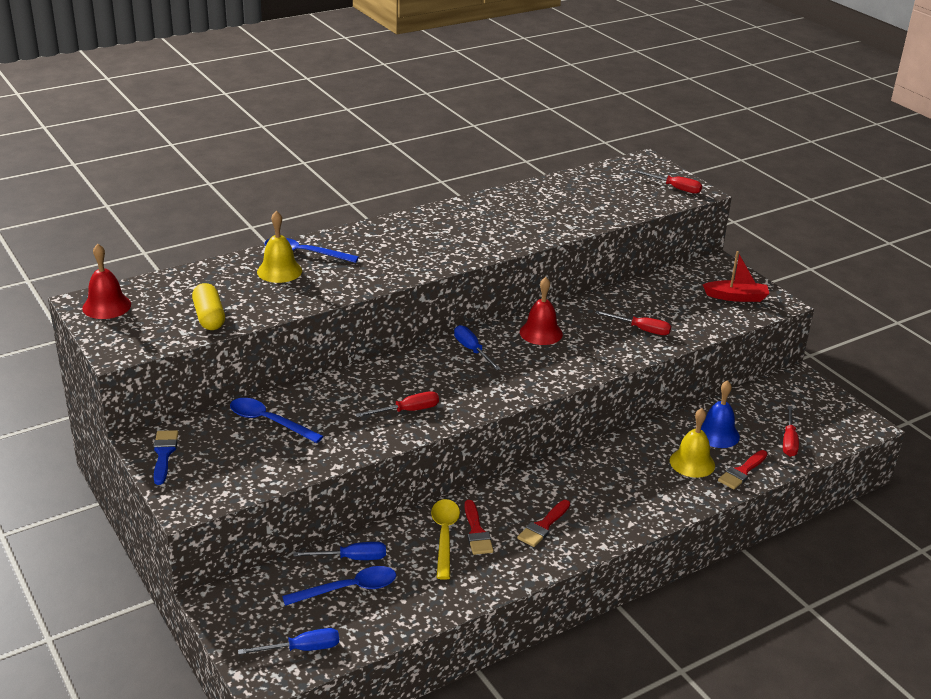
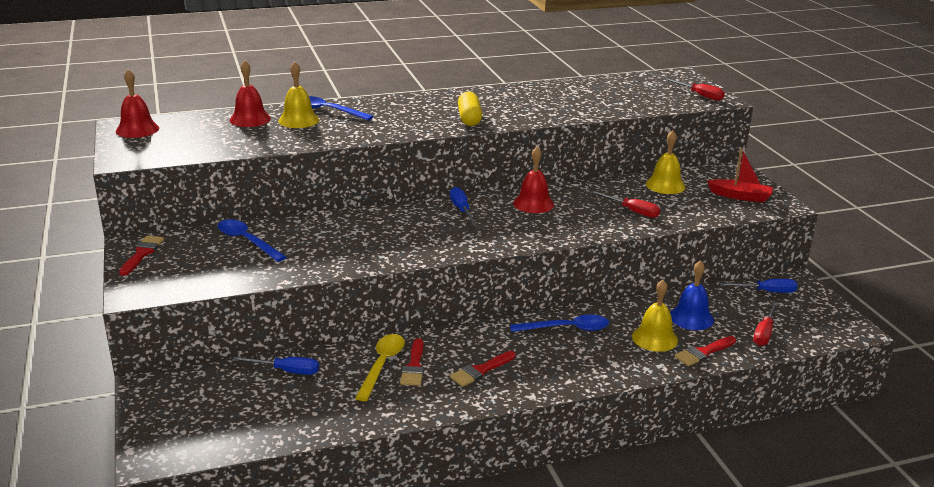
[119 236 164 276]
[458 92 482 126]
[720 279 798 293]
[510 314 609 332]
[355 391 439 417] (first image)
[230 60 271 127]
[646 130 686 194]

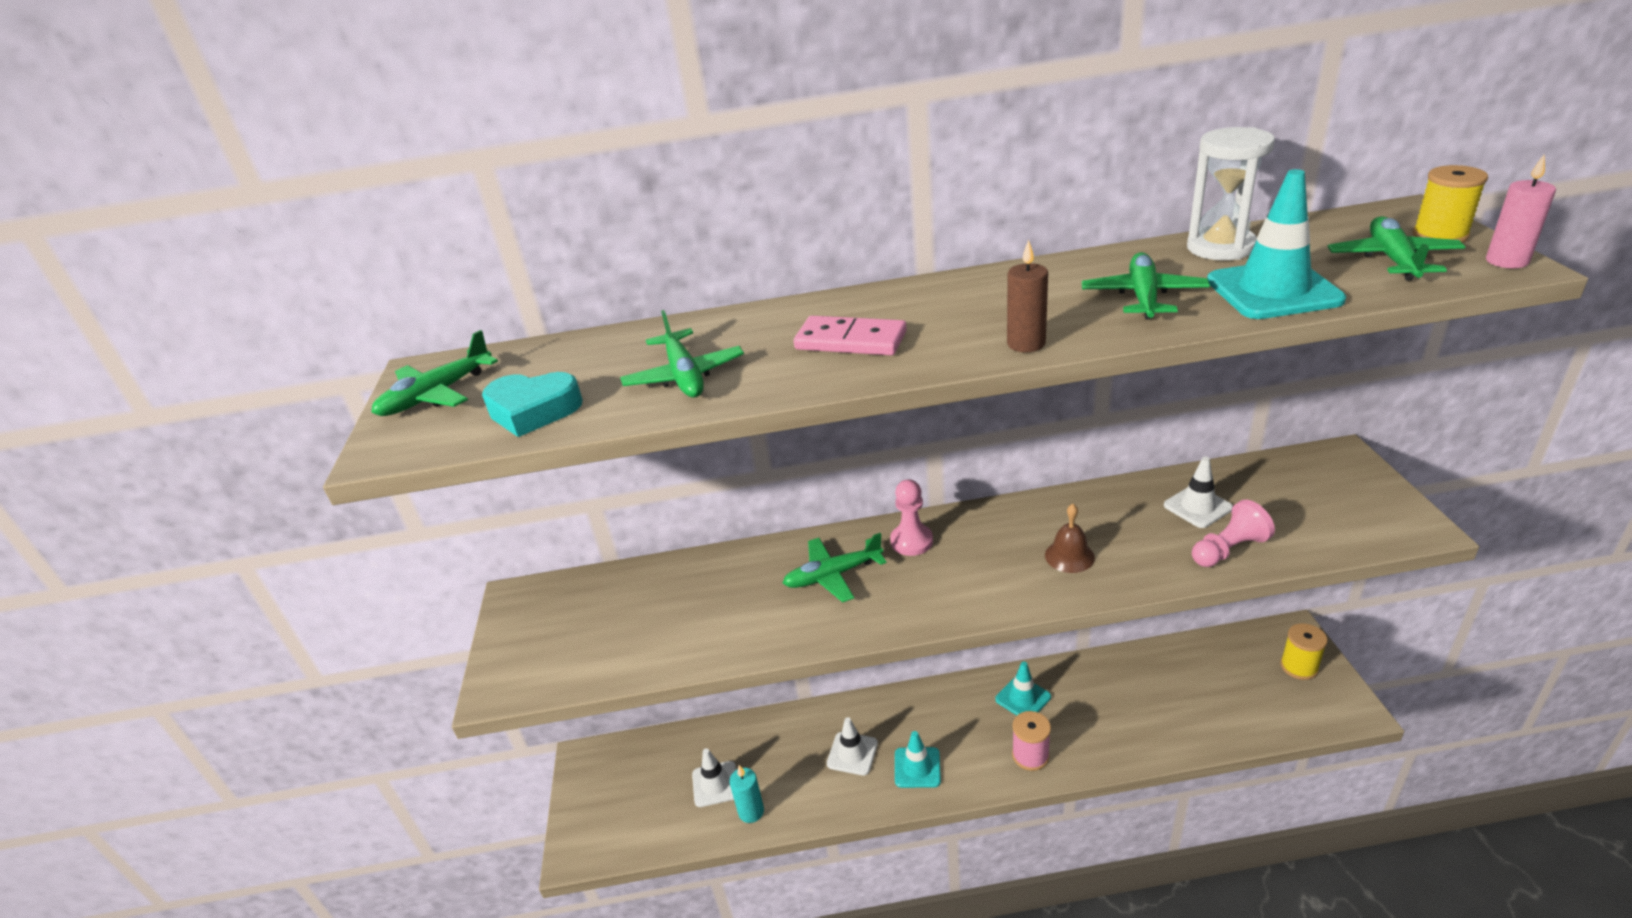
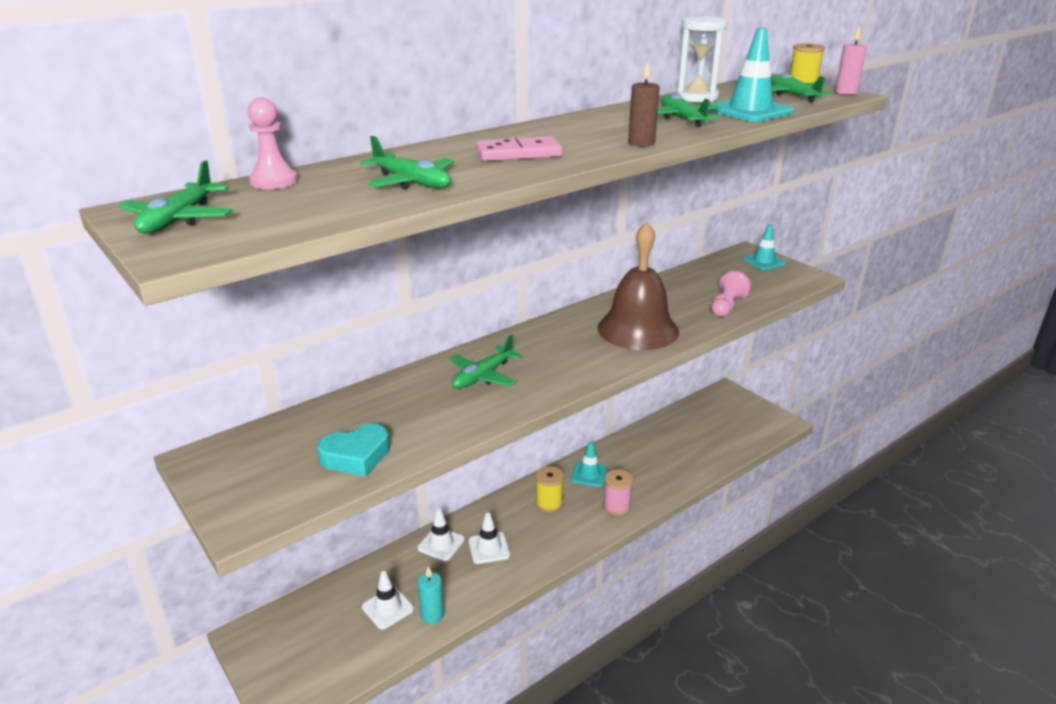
[317 424 390 476]
[248 98 298 189]
[743 224 786 270]
[597 222 679 350]
[418 509 465 561]
[535 466 564 512]

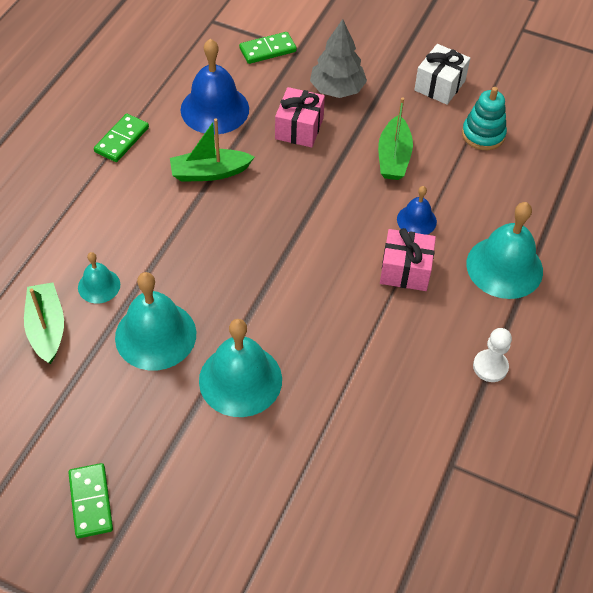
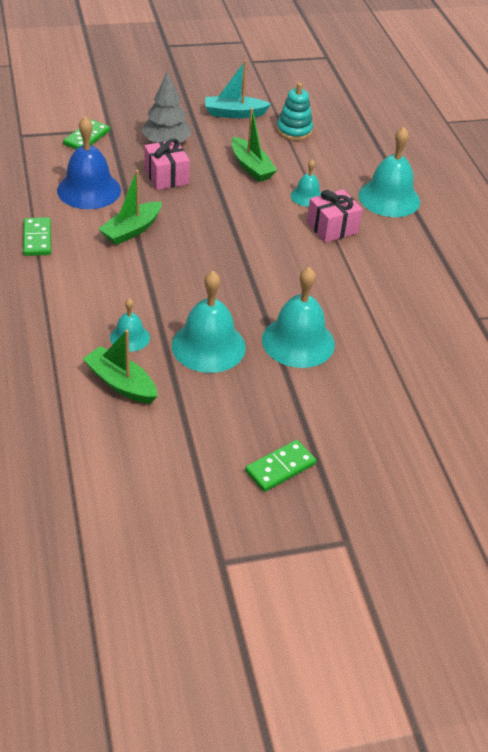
[245 440 316 492]
[291 159 321 207]
[205 60 271 118]
[473 328 512 382] (first image)

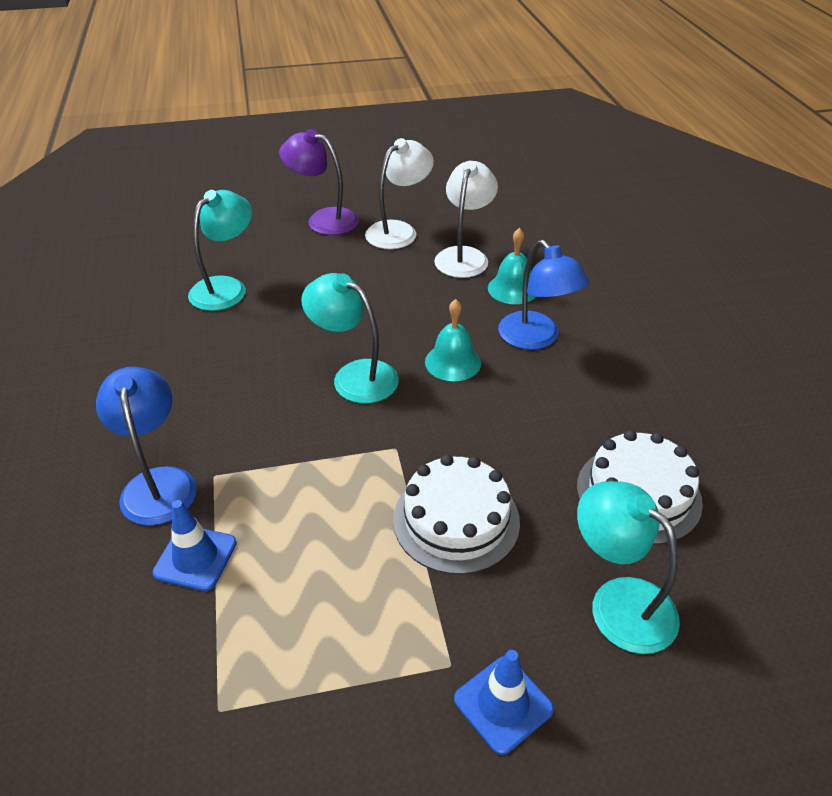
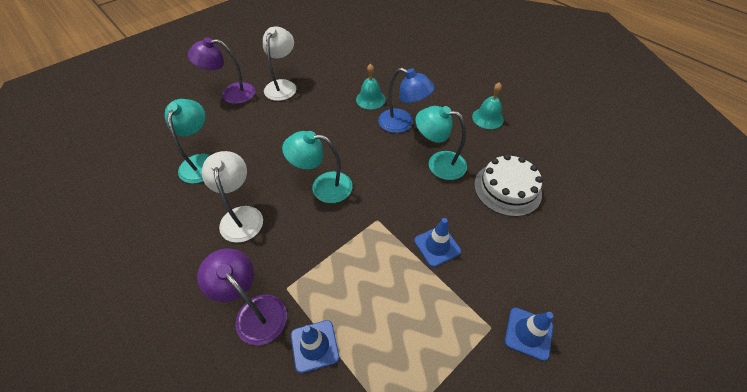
[197 248 287 345]
[414 218 461 267]
[472 82 504 129]
[202 151 263 243]
[416 106 467 180]

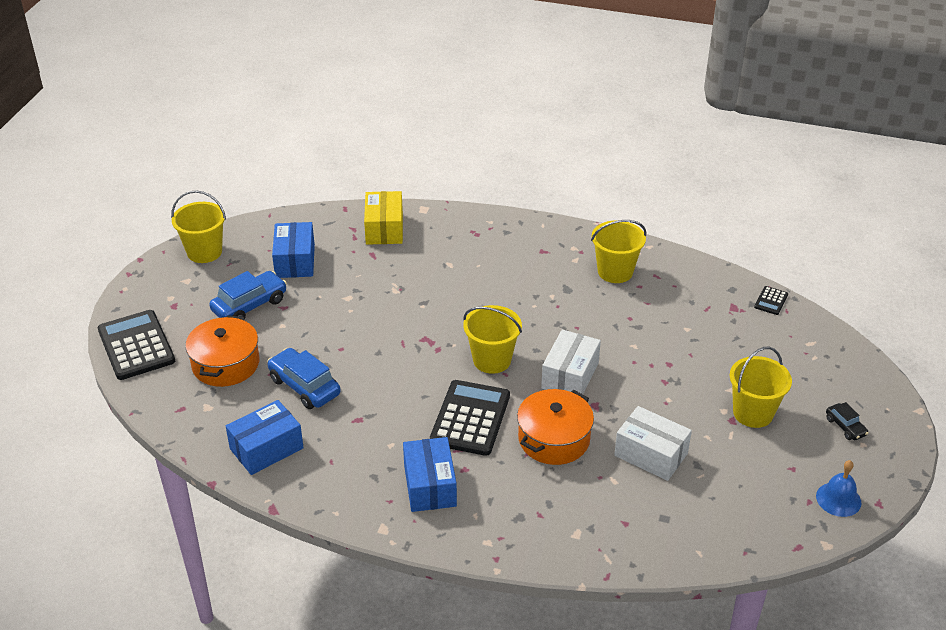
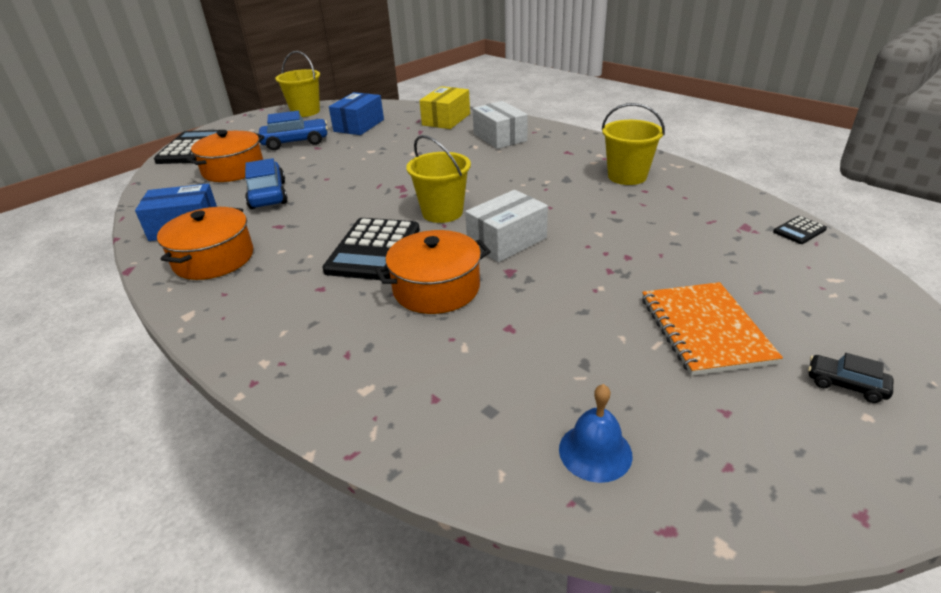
[403 437 457 512] (first image)
[322 218 420 280]
[473 101 528 149]
[642 282 783 376]
[559 384 633 483]
[808 353 893 403]
[157 207 253 280]

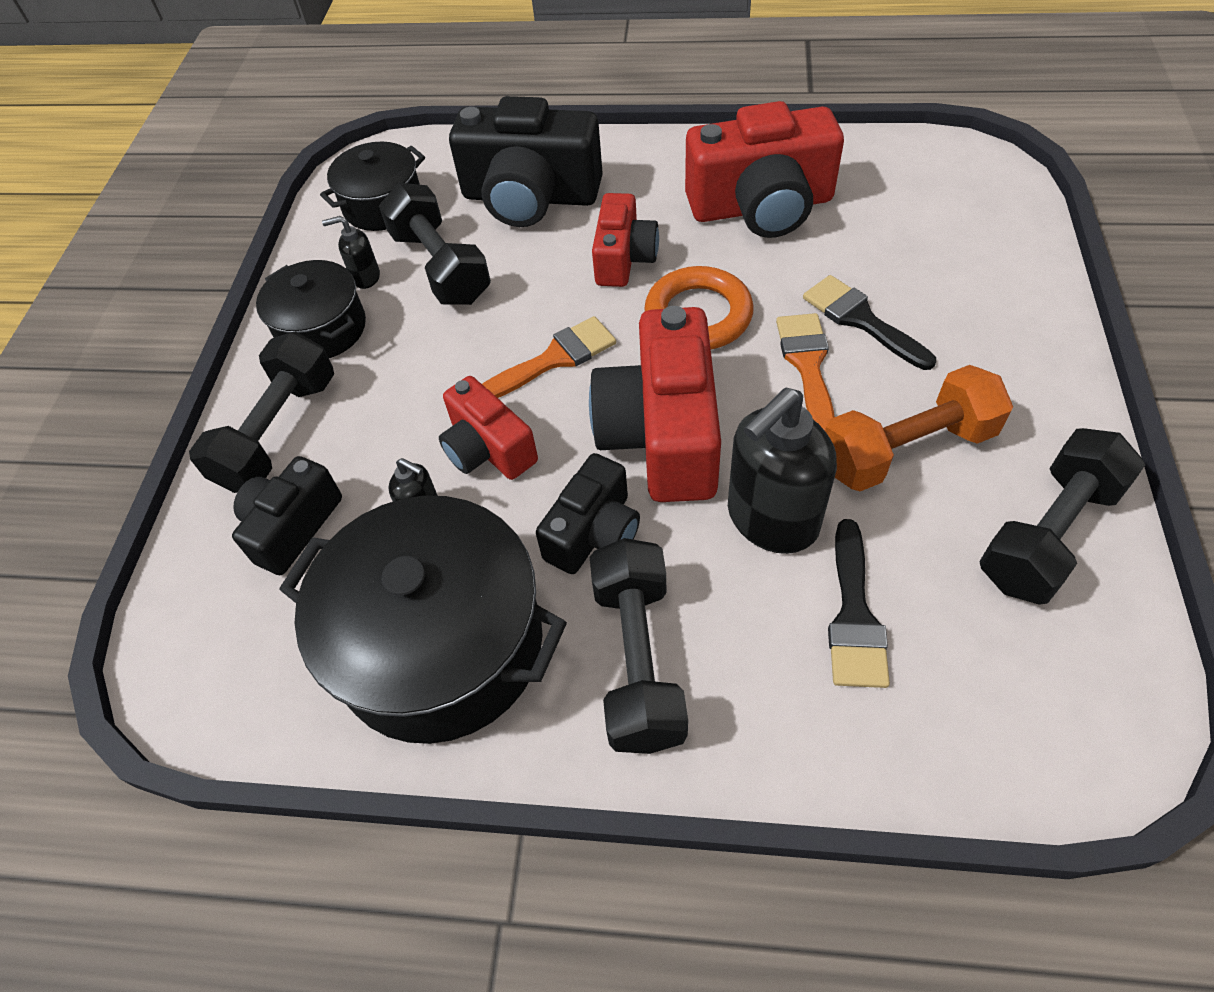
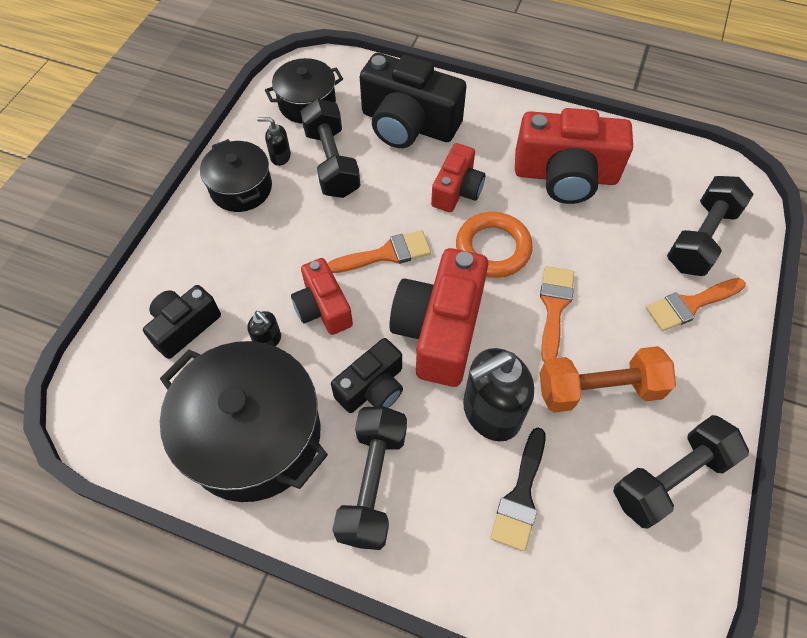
[667 176 753 276]
[803 275 936 370] (first image)
[646 278 746 331]

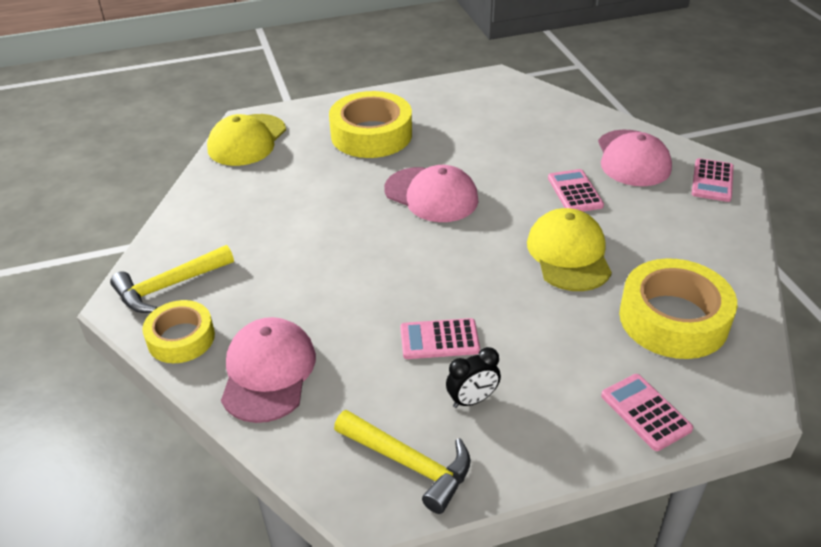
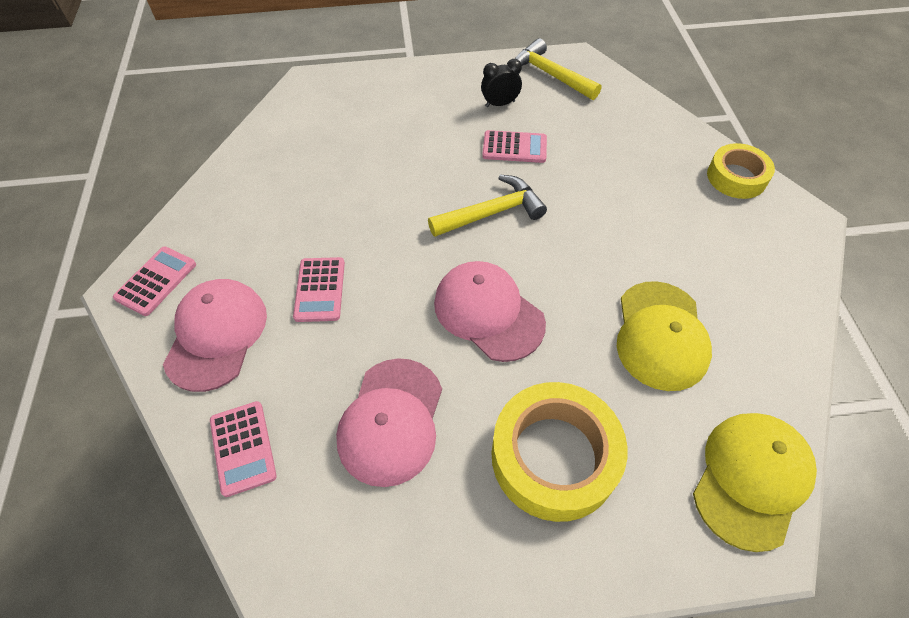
[428 175 547 237]
[336 358 442 487]
[617 281 712 391]
[210 401 277 497]
[619 258 737 359] (first image)

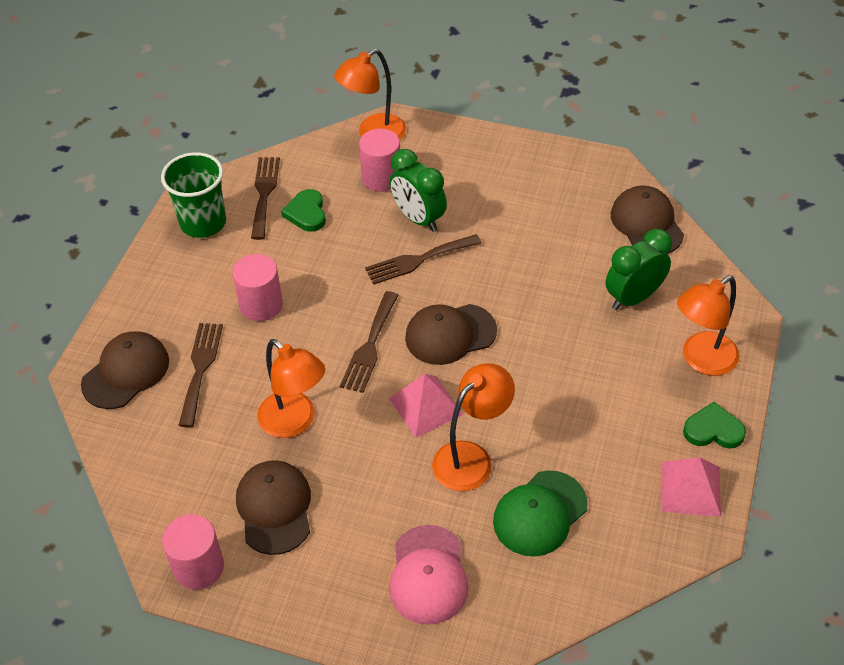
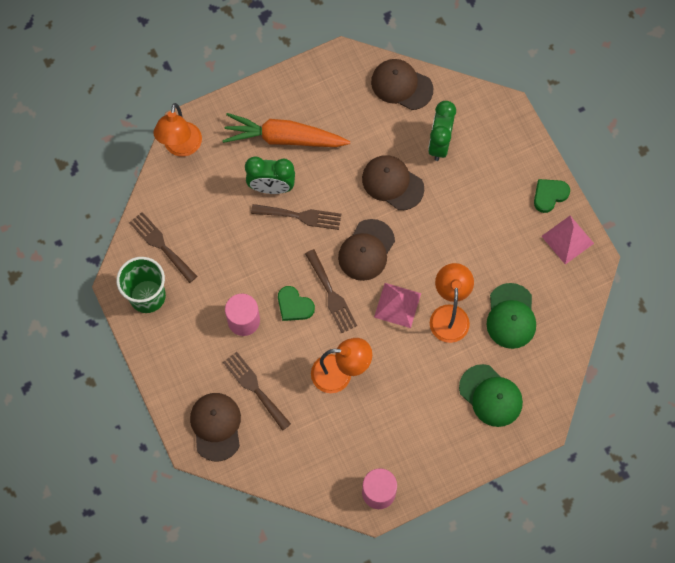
[362 155 424 210]
[278 286 315 321]
[359 129 400 192] (first image)
[251 204 341 230]
[459 364 523 427]
[677 276 740 376] (first image)
[222 113 350 147]

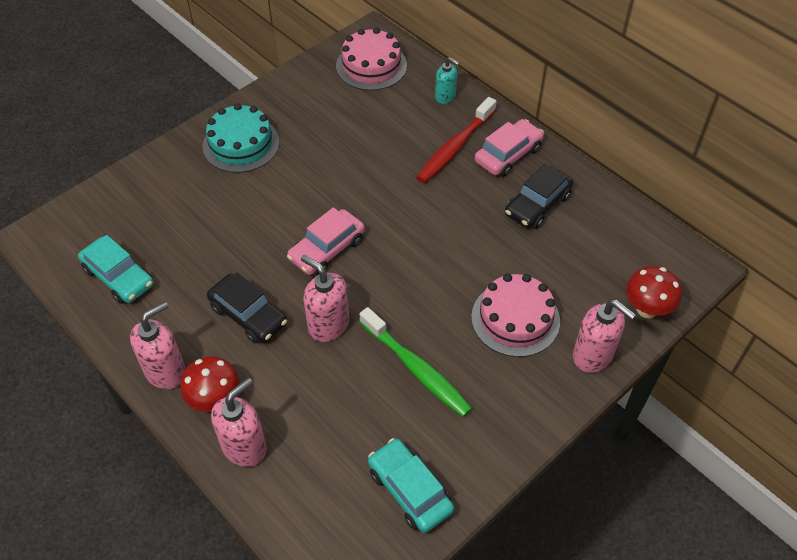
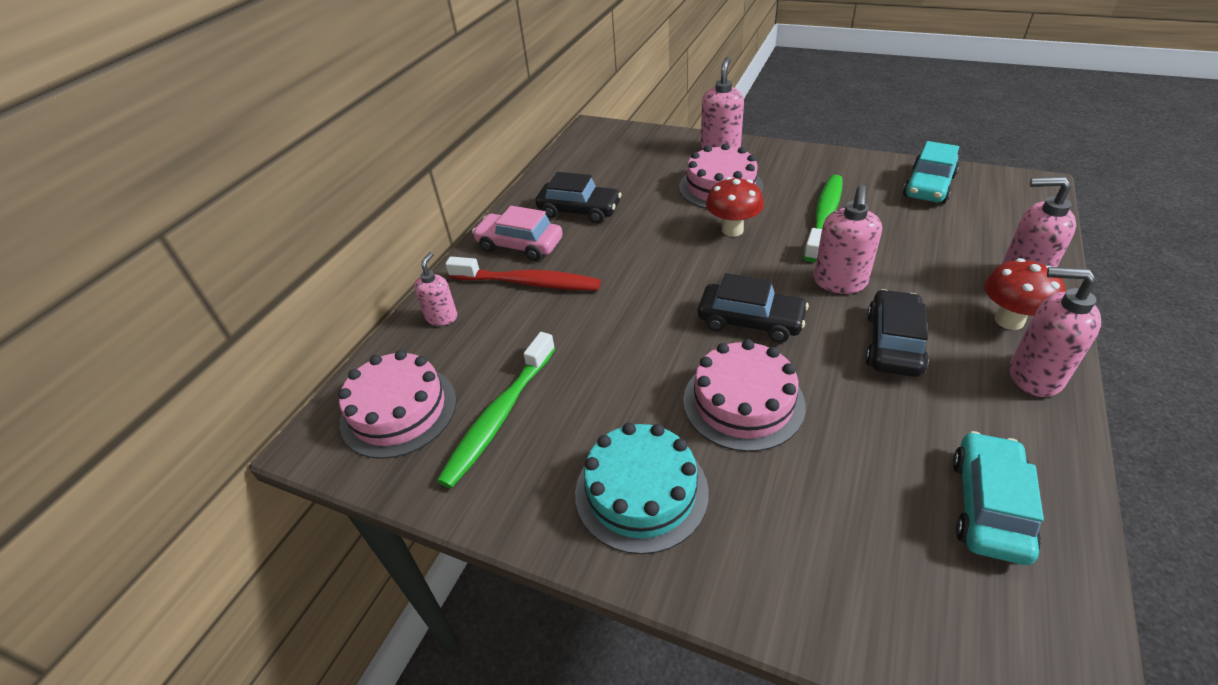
[698 273 809 342]
[414 252 457 326]
[706 177 764 237]
[437 332 555 489]
[683 339 806 452]

